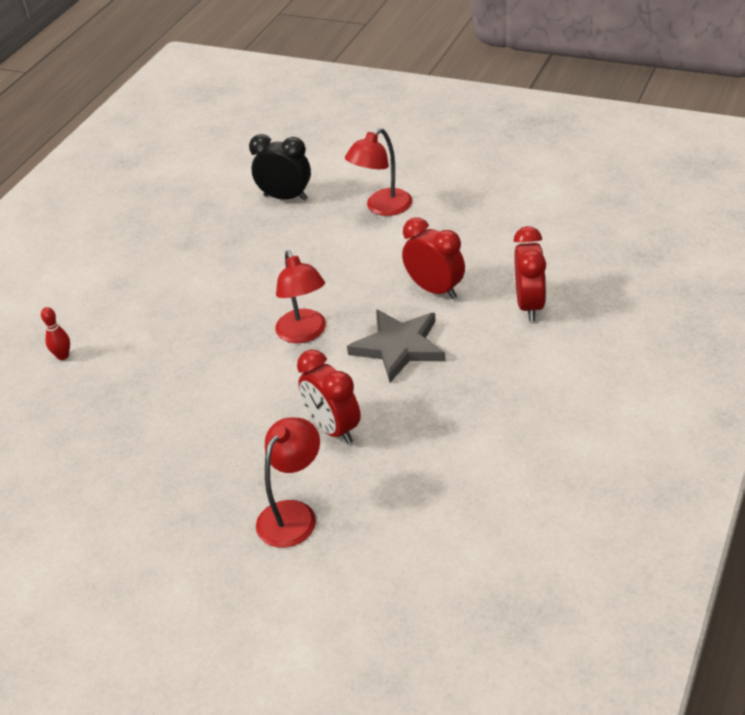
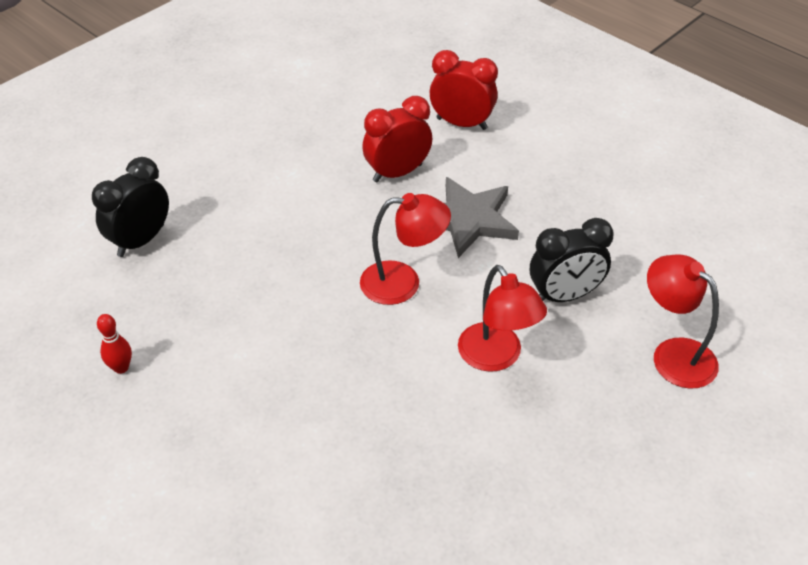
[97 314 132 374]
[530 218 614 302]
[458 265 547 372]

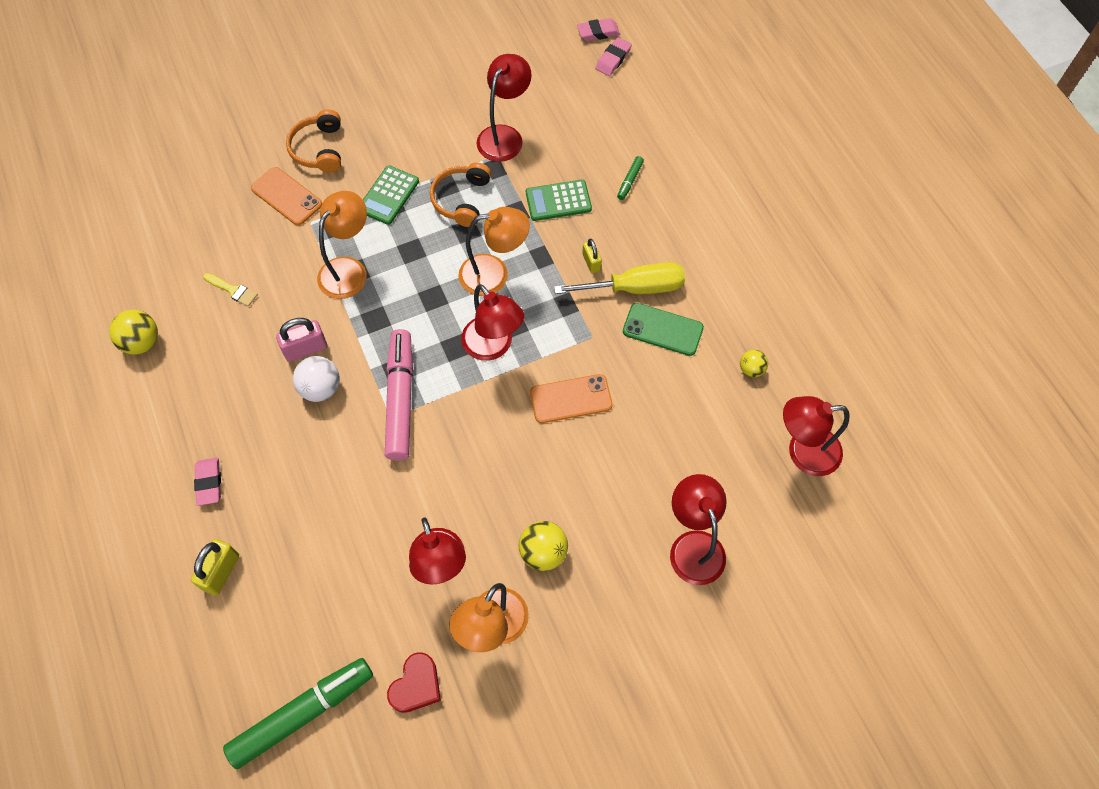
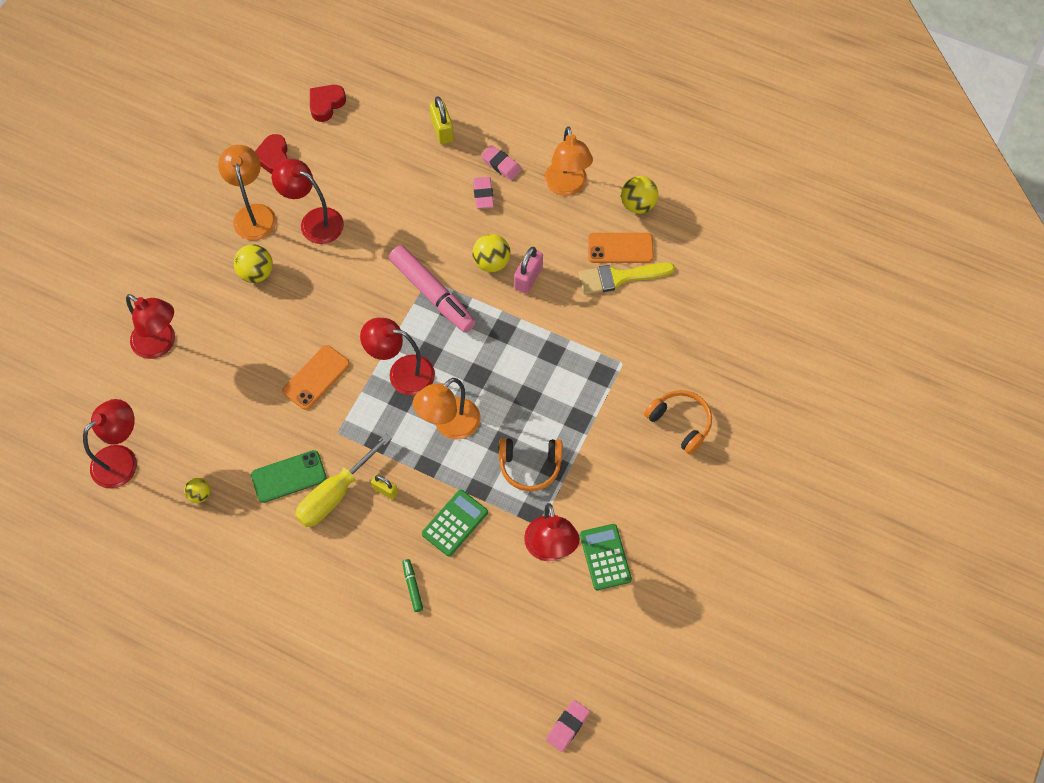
[579 263 675 294]
[310 85 346 122]
[588 233 654 263]
[472 234 511 272]
[545 126 593 196]
[580 524 632 590]
[499 438 562 491]
[473 177 494 209]

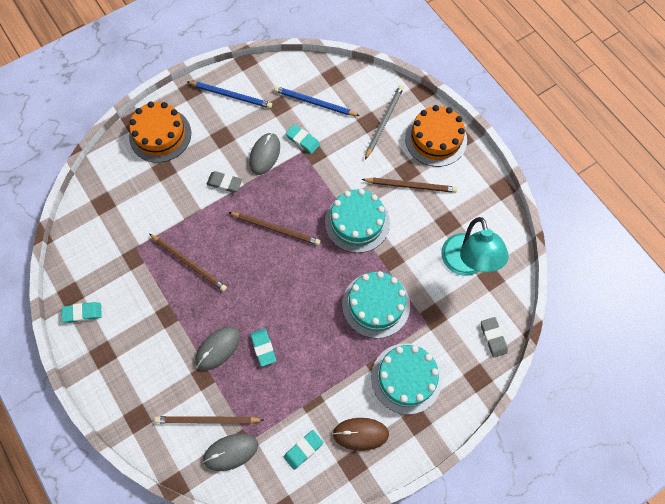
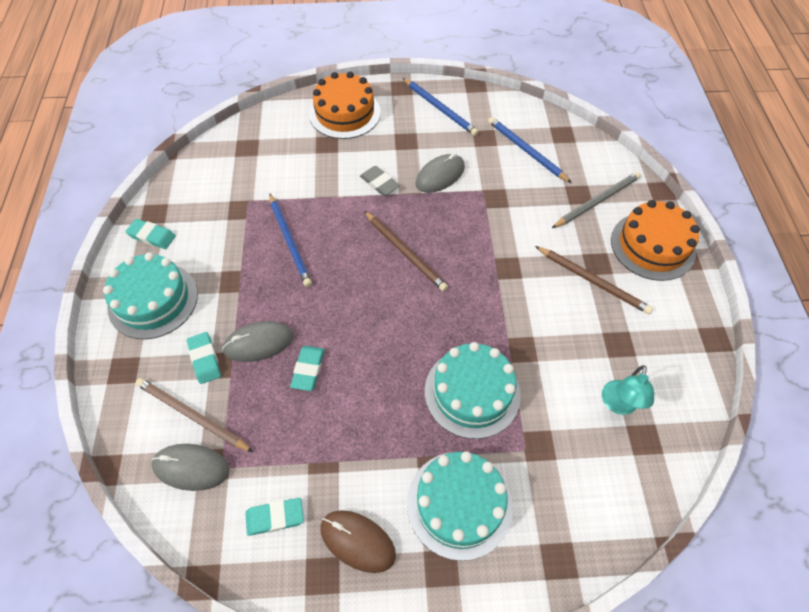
[269 193 312 287]
[187 332 221 384]
[103 252 198 339]
[602 365 654 415]
[481 317 508 358] (first image)

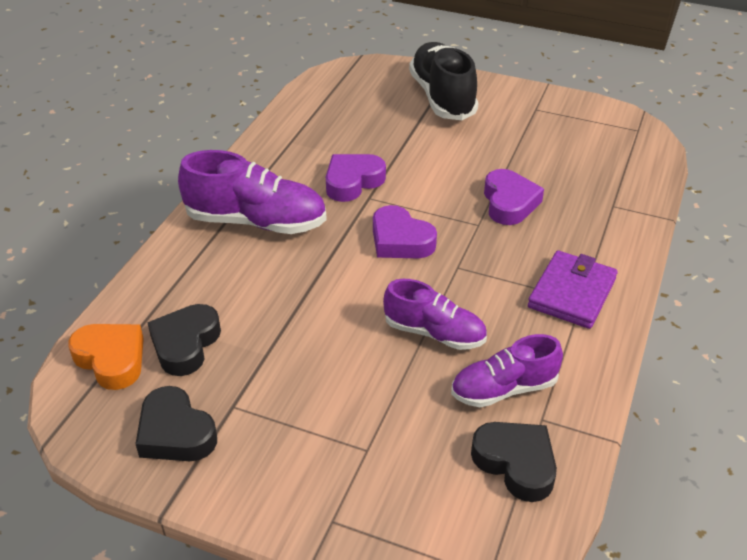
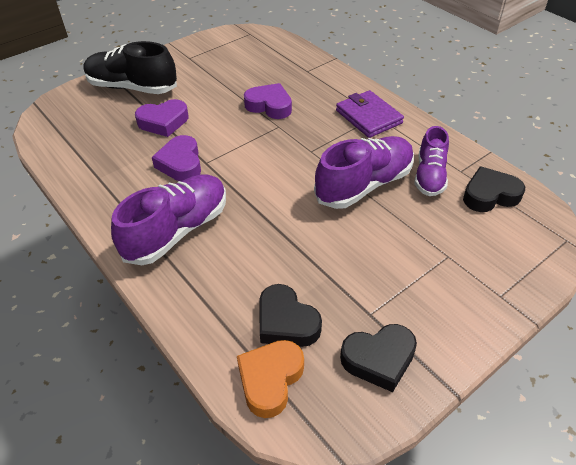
[237 340 304 418]
[135 99 189 137]
[314 136 414 209]

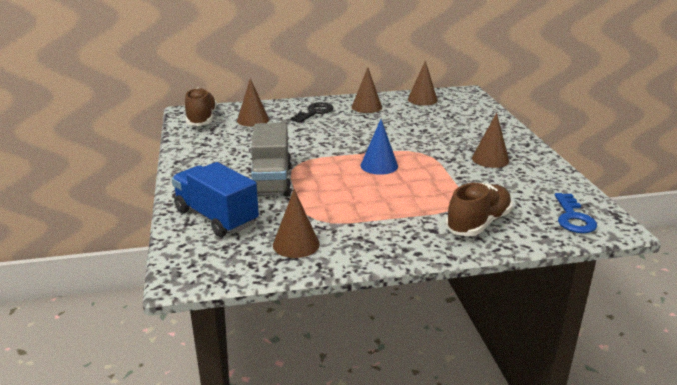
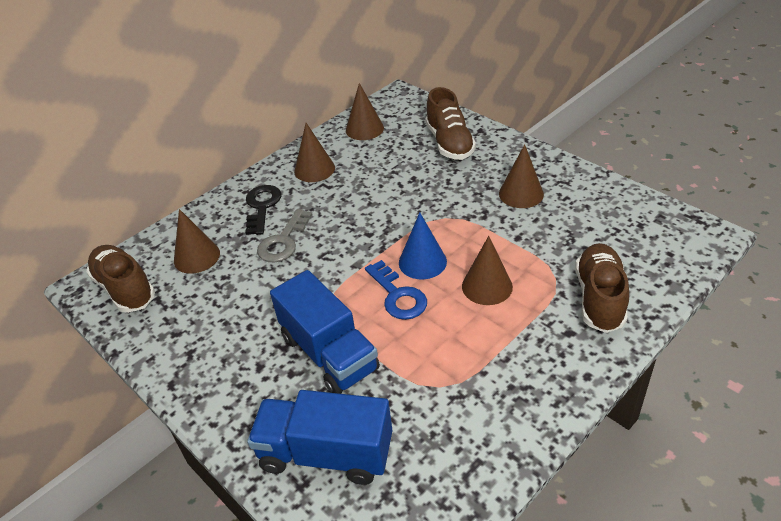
[270 270 380 394]
[462 236 513 305]
[365 260 427 320]
[257 209 313 263]
[426 87 476 160]

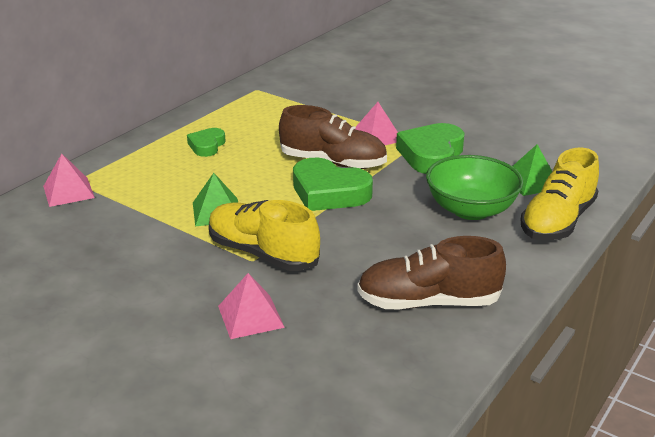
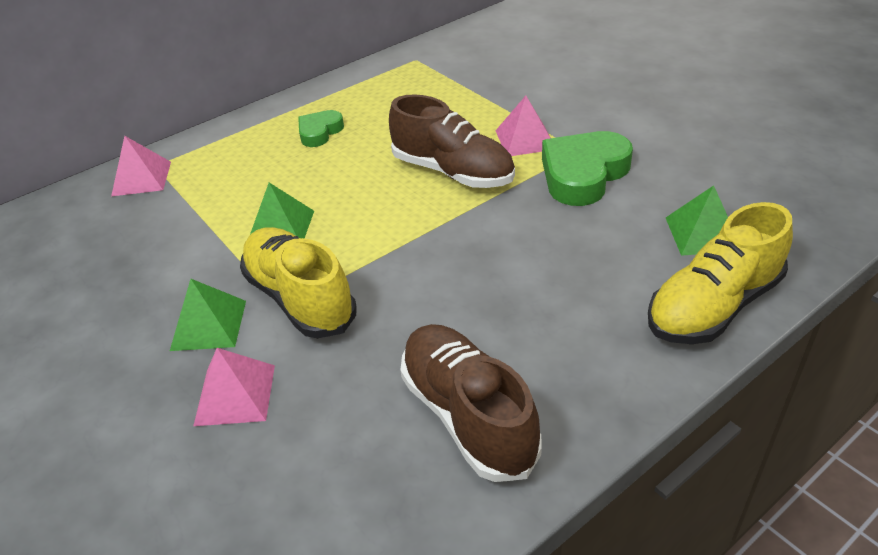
[293 158 373 211] (first image)
[400 324 542 482]
[426 155 524 220] (first image)
[170 279 246 351]

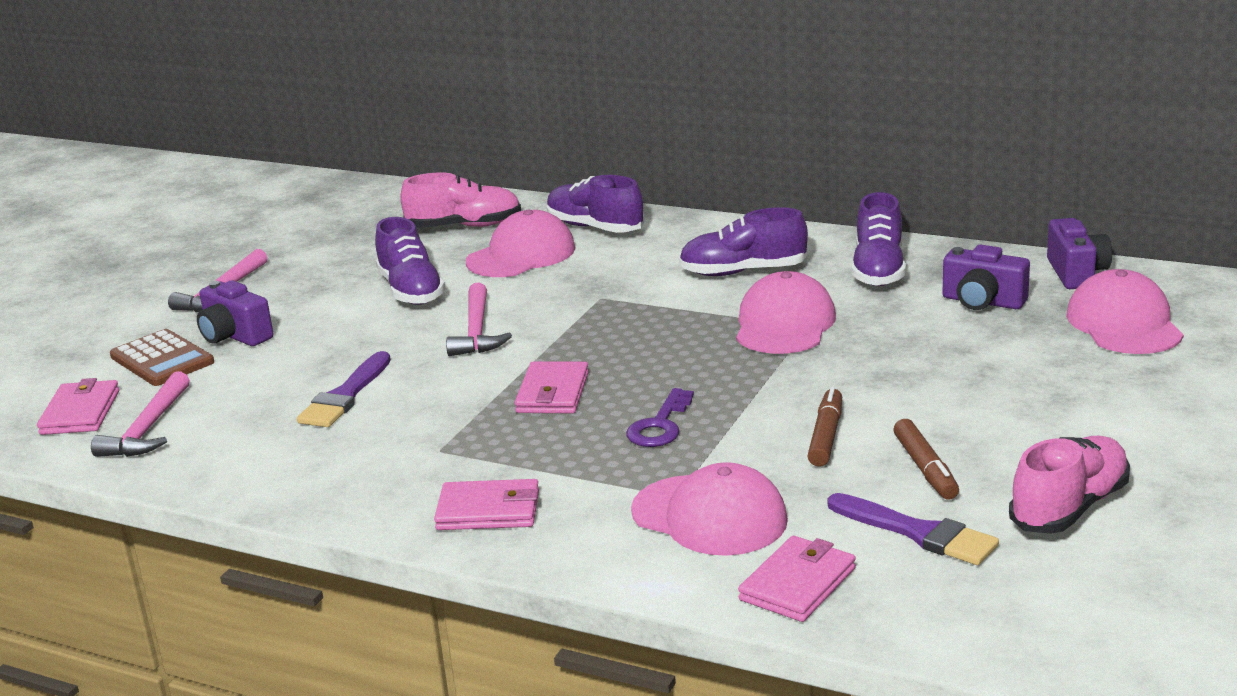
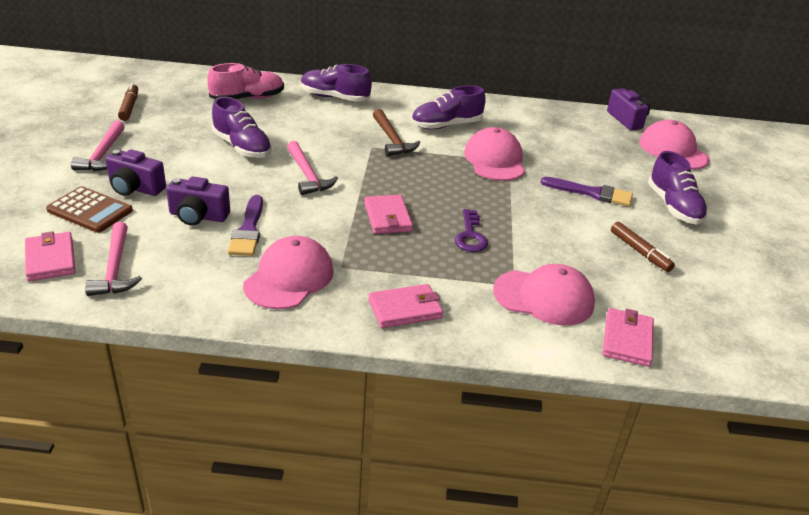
[243 236 334 309]
[118 83 138 121]
[541 177 633 206]
[648 151 708 224]
[166 176 230 225]
[1009 436 1130 534] (first image)
[373 109 421 156]

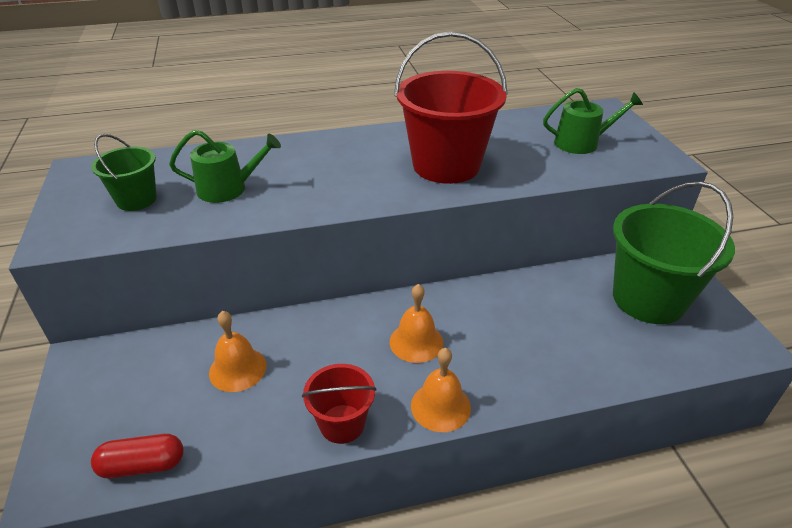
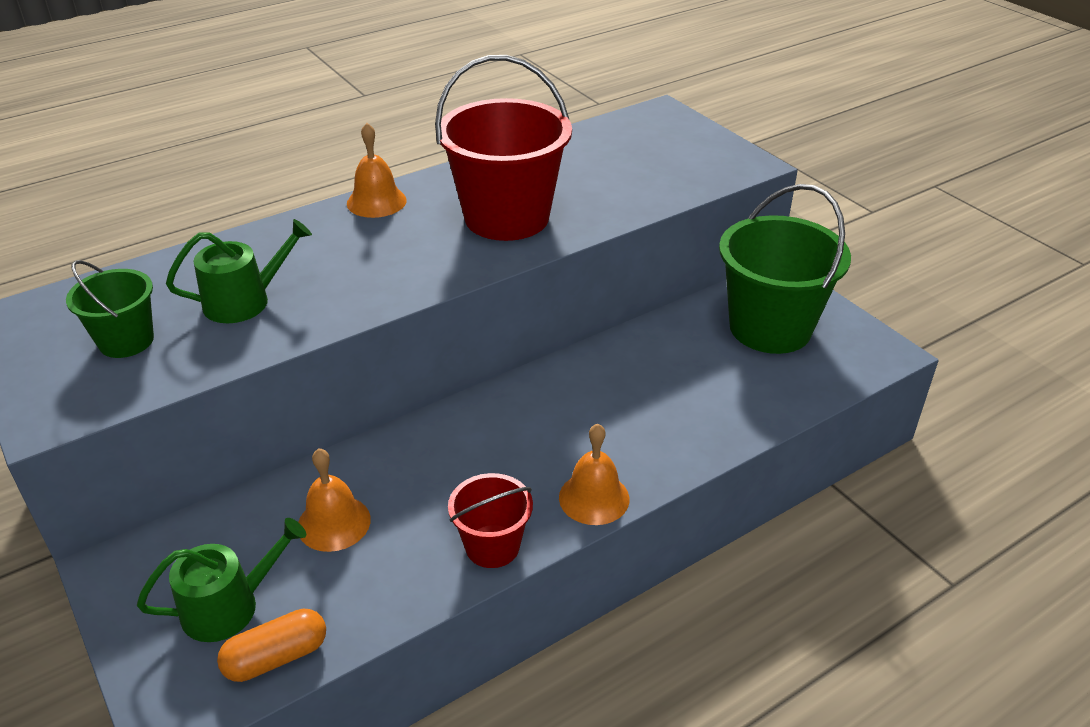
[217 609 326 682]
[347 123 407 218]
[137 518 306 642]

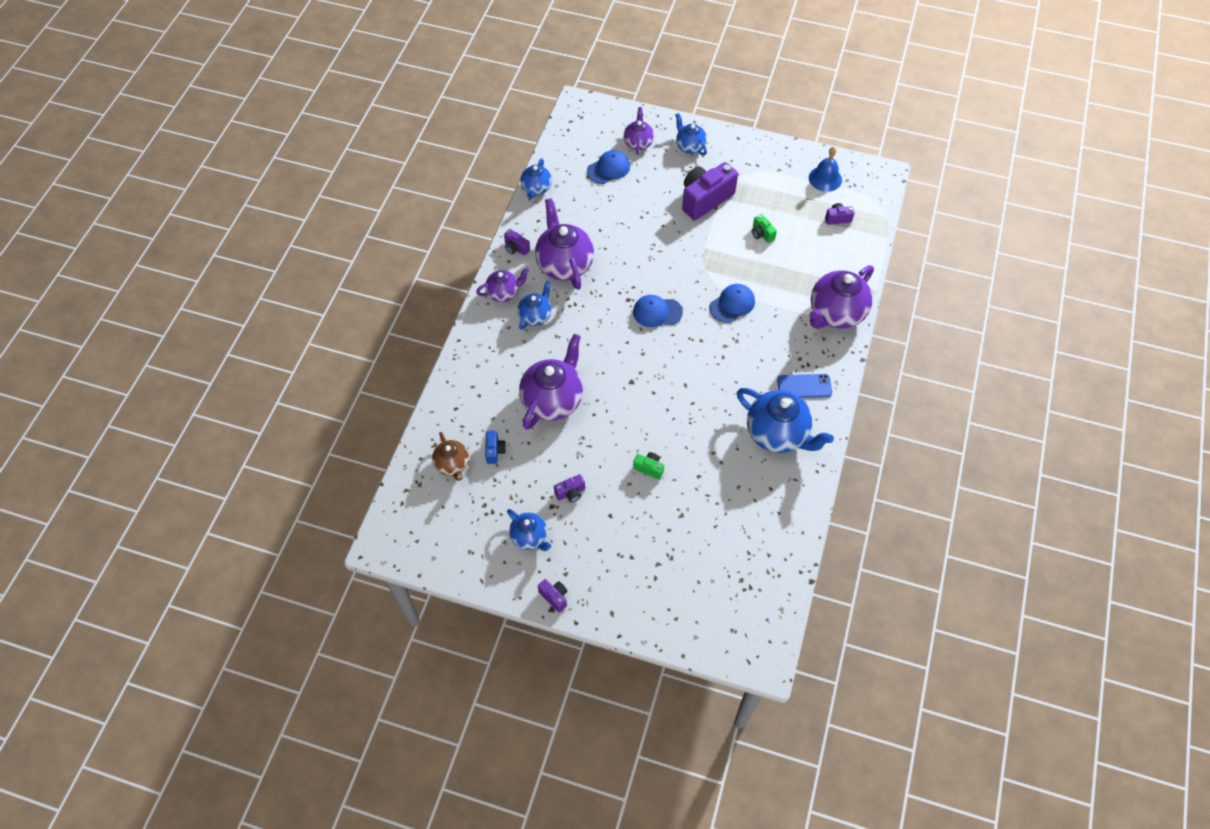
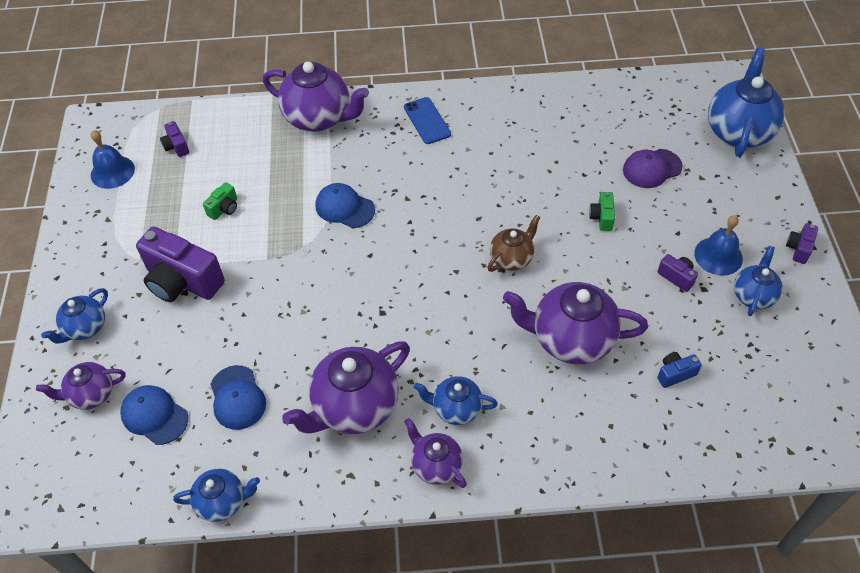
[487 215 541 272]
[504 229 530 255] (first image)
[210 365 266 430]
[708 48 785 157]
[623 149 683 188]
[694 215 743 276]

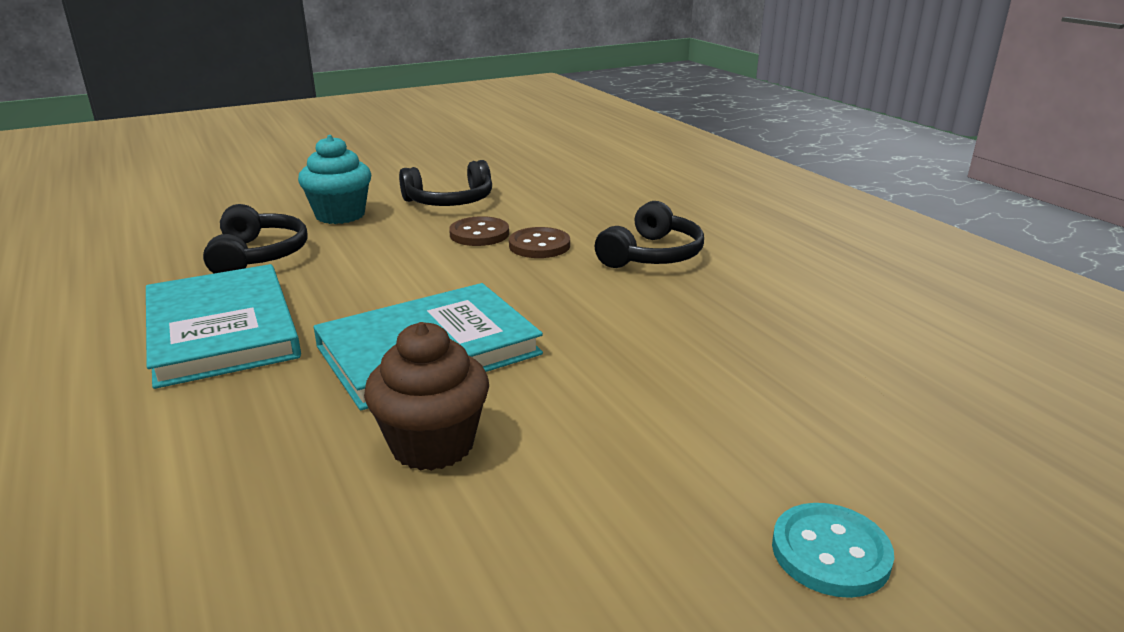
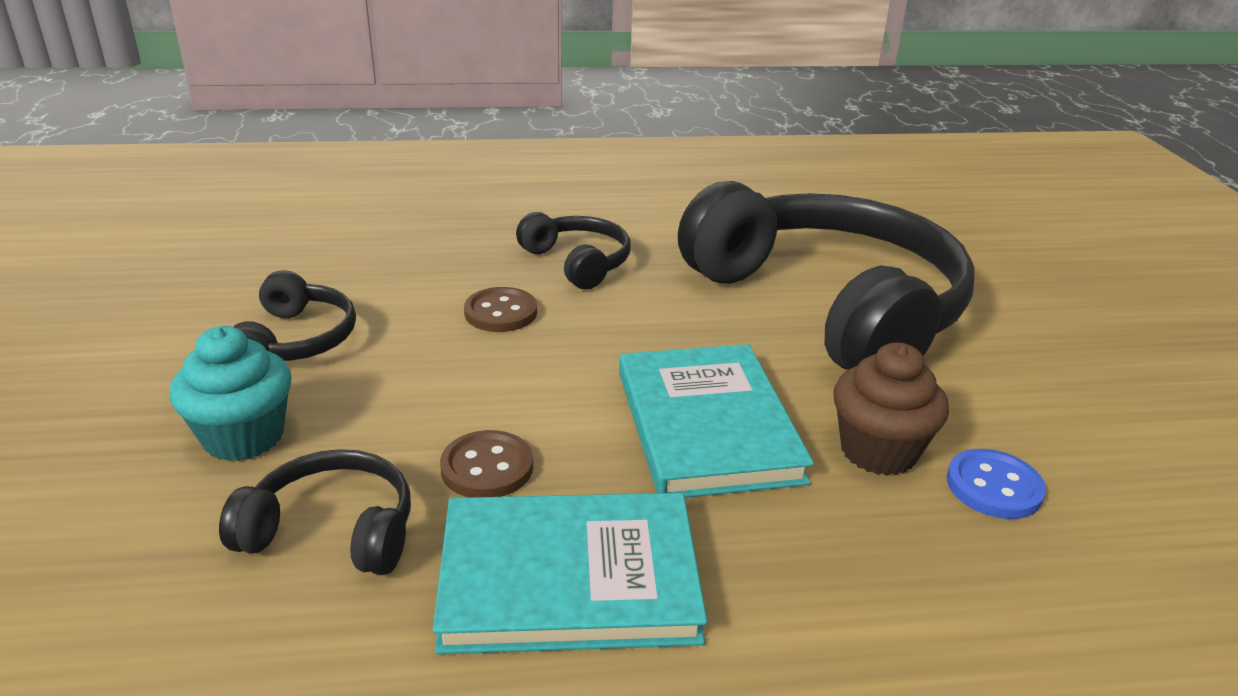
[440 430 533 497]
[772 503 894 598] (first image)
[678 181 975 370]
[947 449 1046 519]

